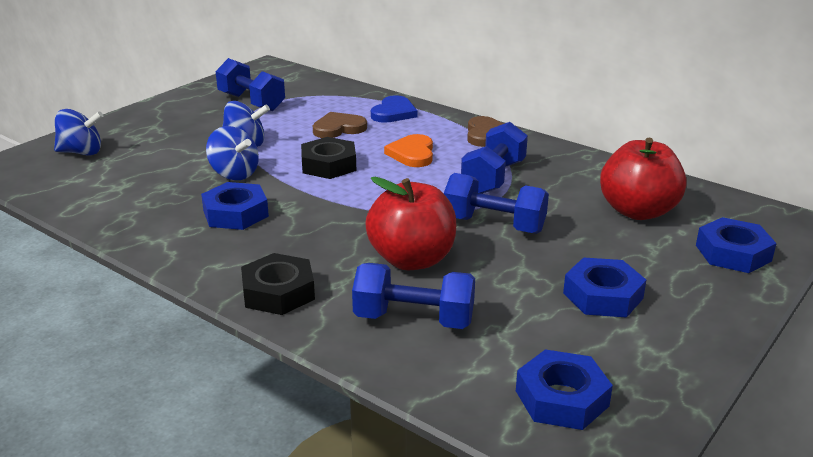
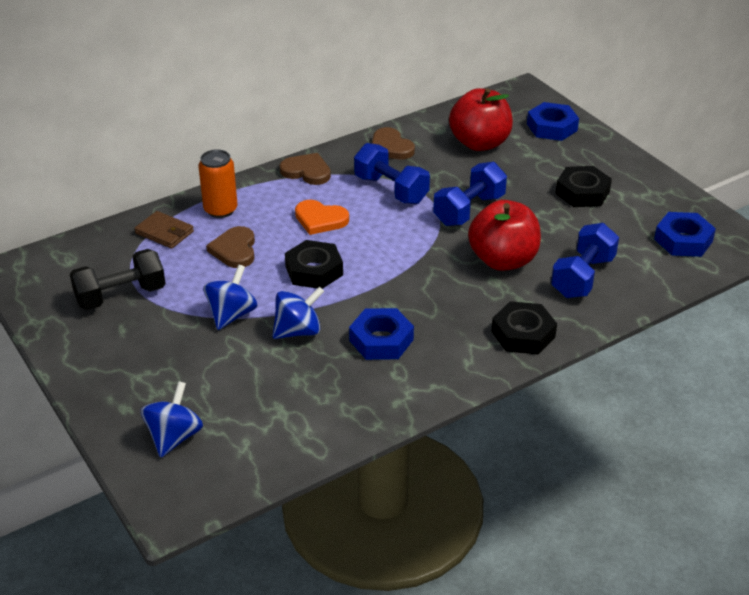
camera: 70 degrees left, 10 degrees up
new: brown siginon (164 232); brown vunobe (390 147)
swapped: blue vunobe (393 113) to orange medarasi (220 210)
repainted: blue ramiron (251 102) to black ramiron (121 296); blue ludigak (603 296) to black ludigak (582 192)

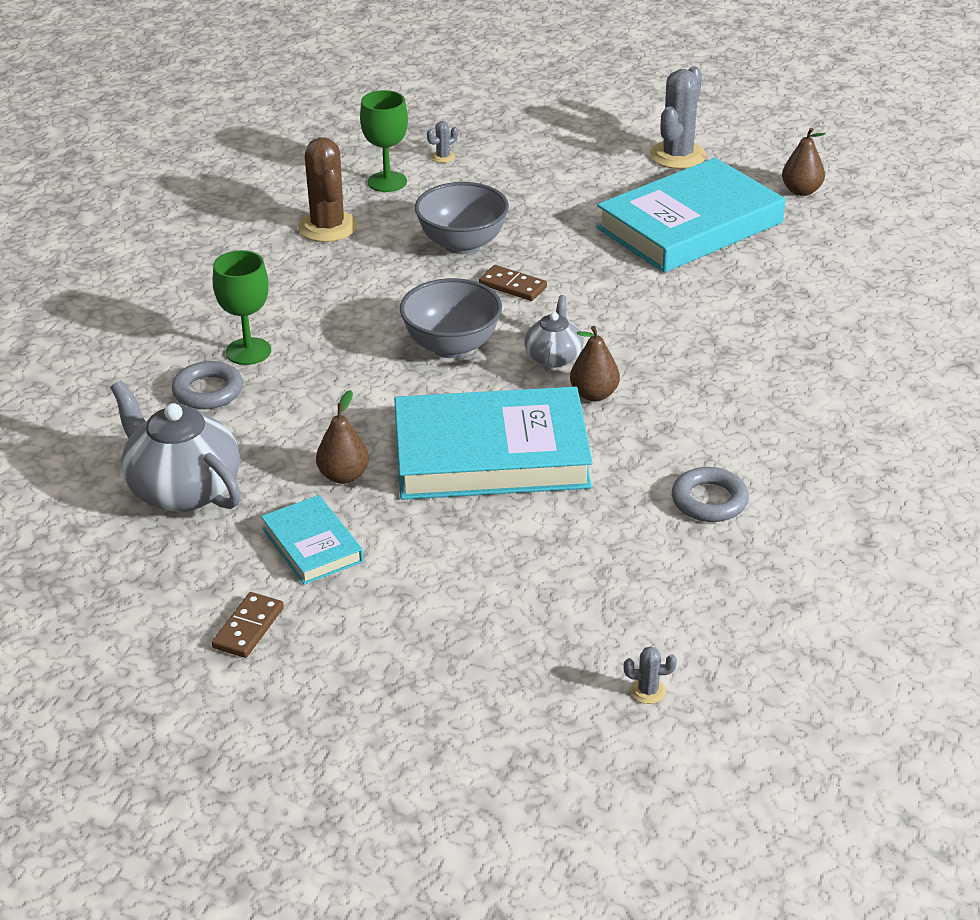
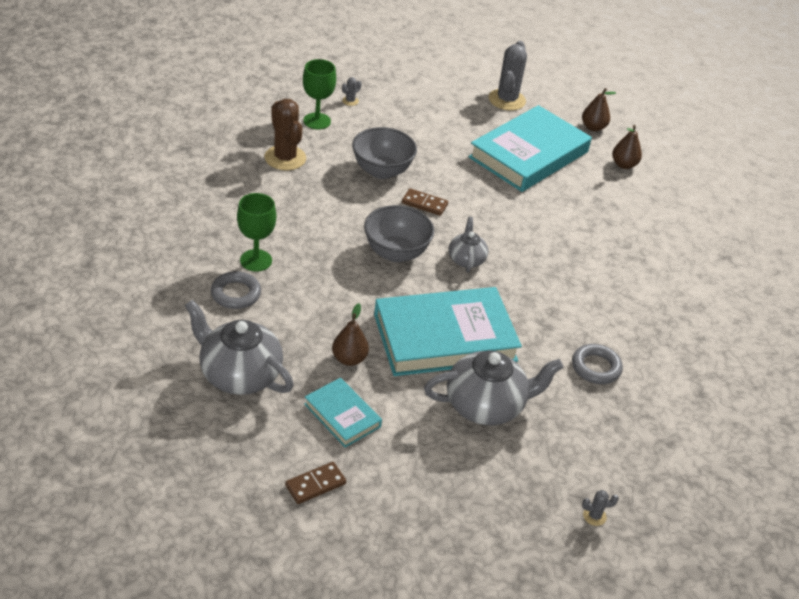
camera: 15 degrees left, 5 degrees up
new: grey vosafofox (486 405)
shifted: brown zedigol (594 394) to (623 165)
rotated: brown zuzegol (248 628) = (315 484) 45 degrees clockwise

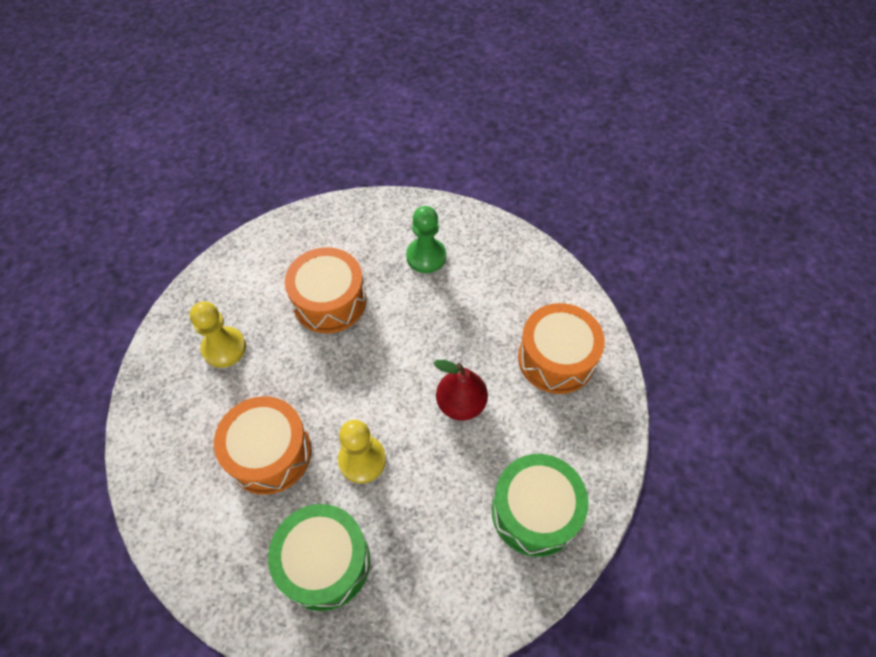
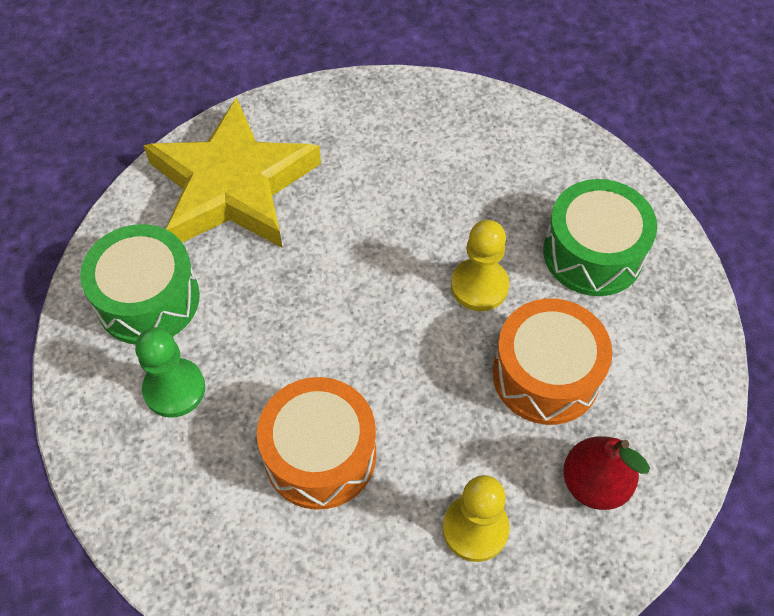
camera: 125 degrees left, 0 degrees up
shifted: red zedigol (461 404) to (594 484); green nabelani (534 511) to (148 299)
swapped: orange nabelani (556 358) to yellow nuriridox (233 186)

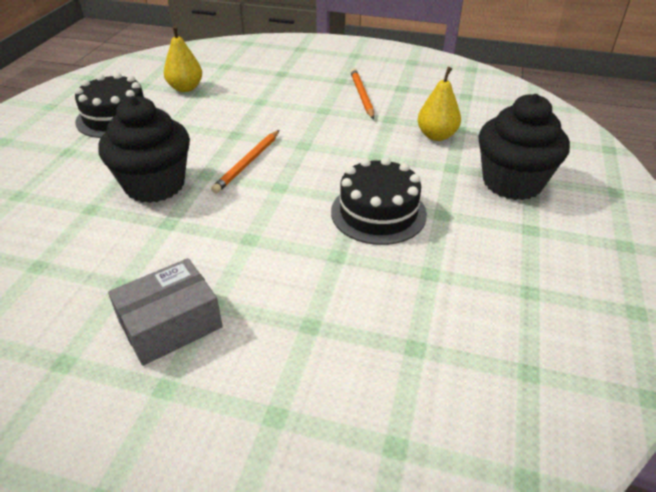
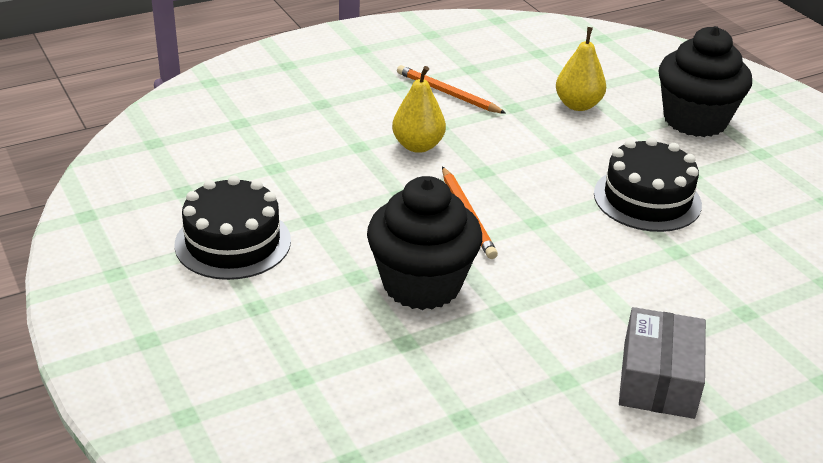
camera: 45 degrees left, 5 degrees down
shifted: yellow zedigol (185 88) to (418 146)

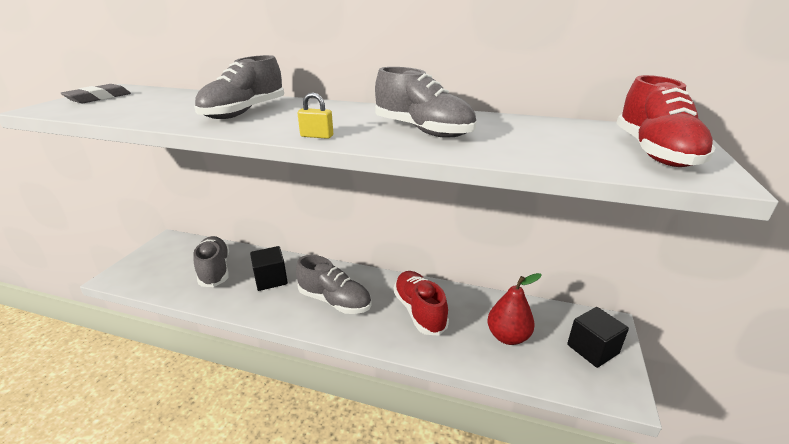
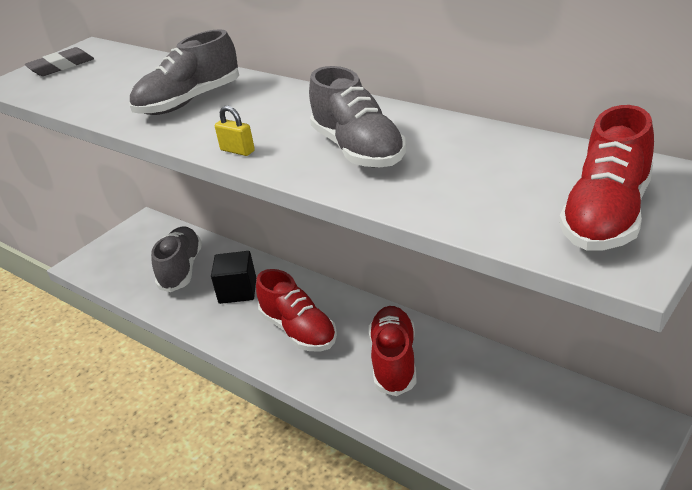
camera: 25 degrees right, 5 degrees up
gone: red zedigol (508 336); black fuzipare (592 349)
repainted: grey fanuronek (335 301) to red fanuronek (299 330)

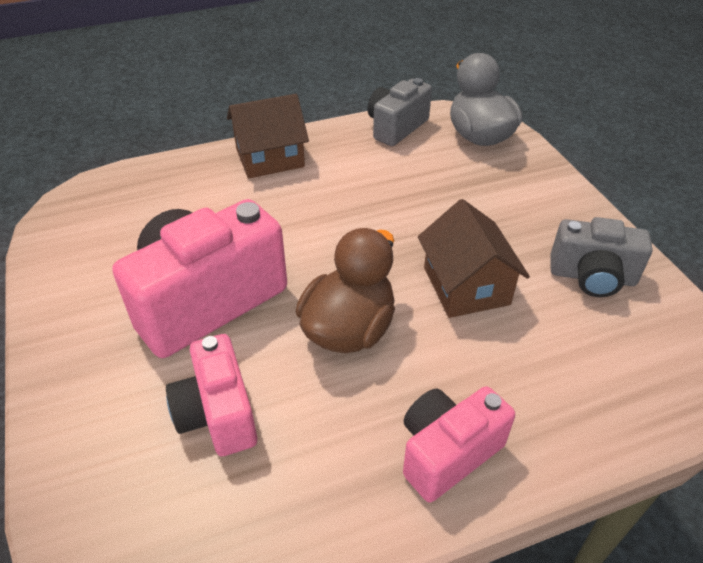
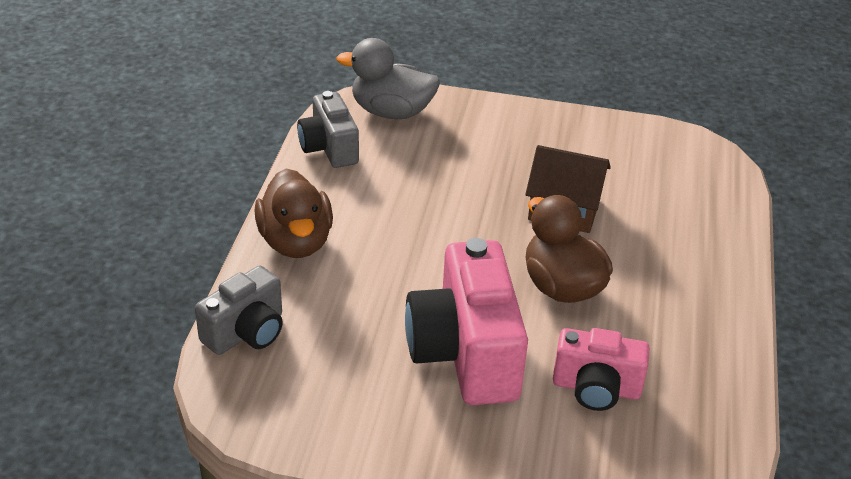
camera: 60 degrees left, 5 degrees down
gone: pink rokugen (447 453)
shifted: grey rokugen (592 277) to (246 332)
swapped: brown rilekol (270 158) to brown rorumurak (296 242)

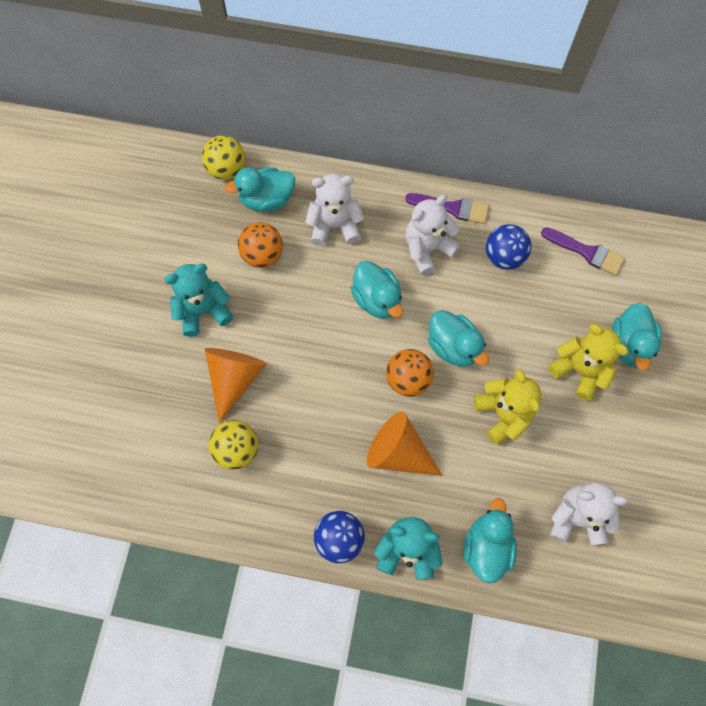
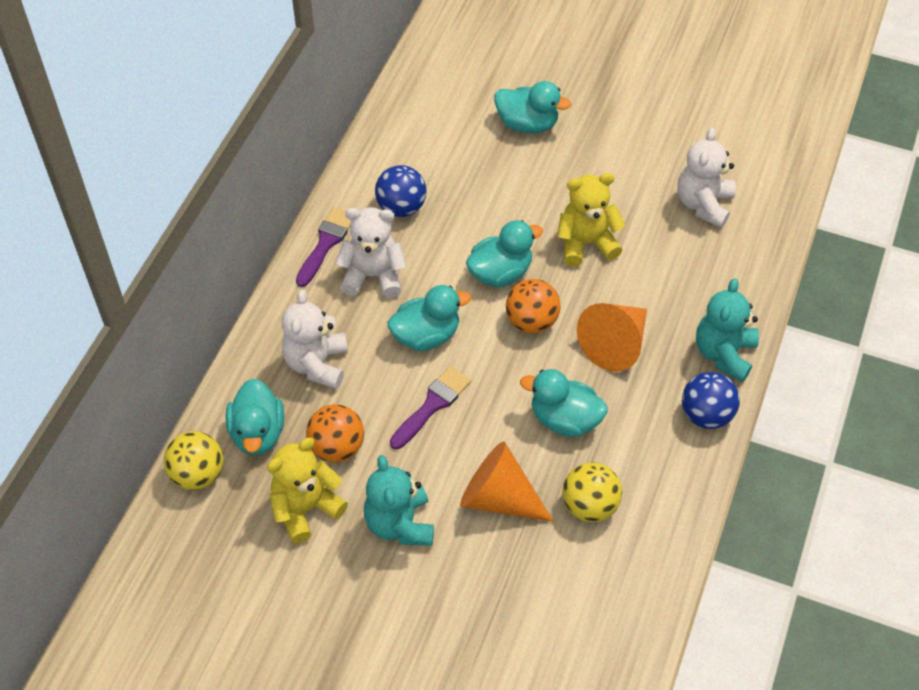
camera: 80 degrees left, 15 degrees down
shifted: turquoise rorumurak (486 546) to (564 419); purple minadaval (586 252) to (432 405); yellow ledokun (579 370) to (306 508)
rotated: white ledokun (427 249) = (373 276) 120 degrees clockwise

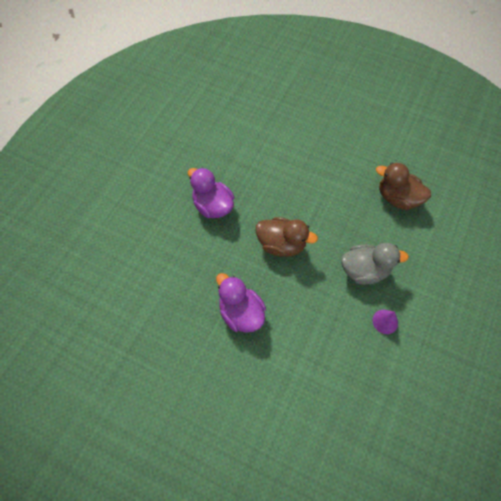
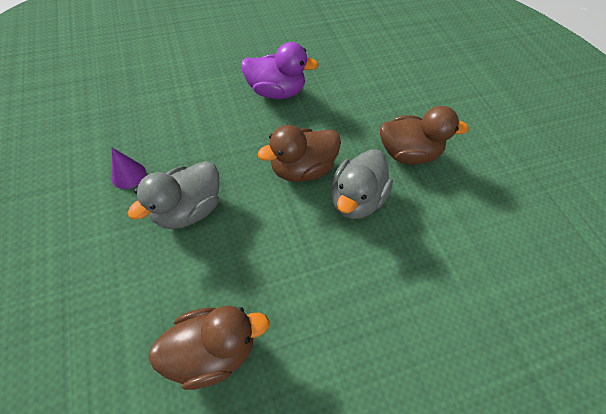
camera: 130 degrees right, 5 degrees down
new: grey rorumurak (356 199)
repainted: purple rorumurak (213 206) to brown rorumurak (408 153)

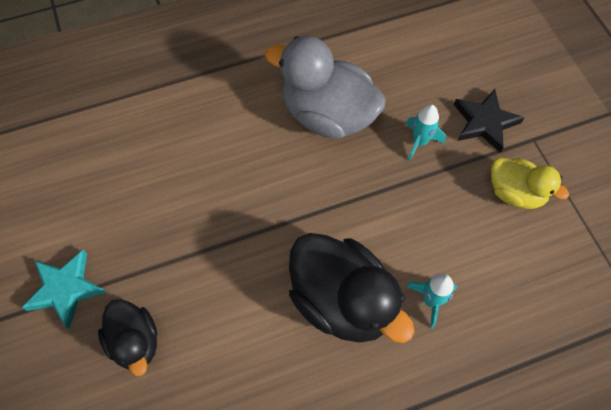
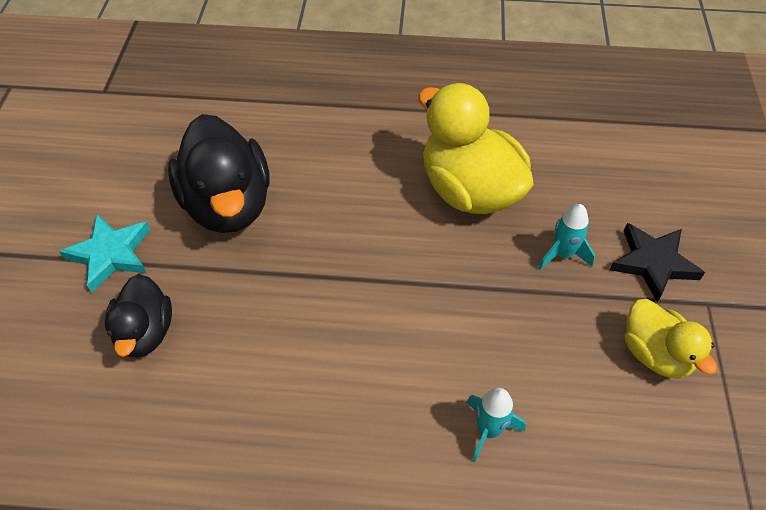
camera: 25 degrees right, 10 degrees down
shifted: black rorumurak (342 301) to (228 205)
repainted: grey rorumurak (327 115) to yellow rorumurak (469 190)

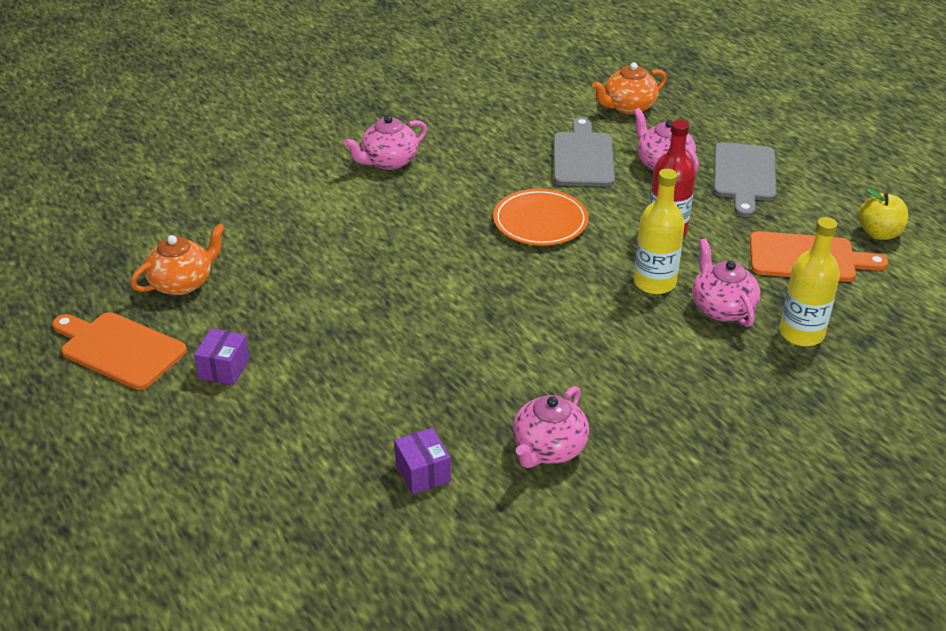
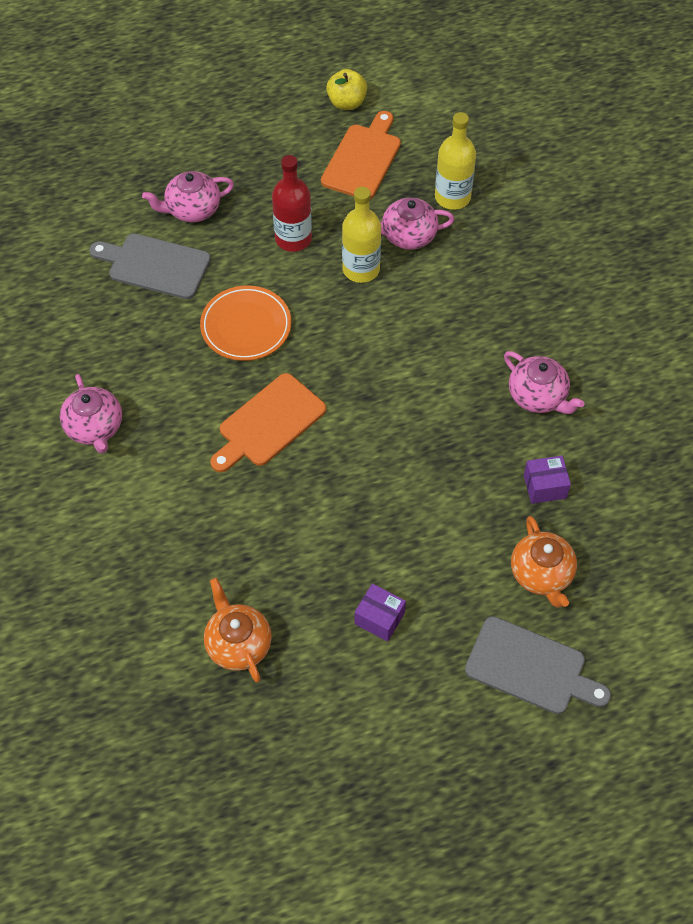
camera: 75 degrees left, 20 degrees up
shifted: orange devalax (119 349) to (269 423); orange vosafofox (628 107) to (541 574); grey devalax (744 175) to (530 667)

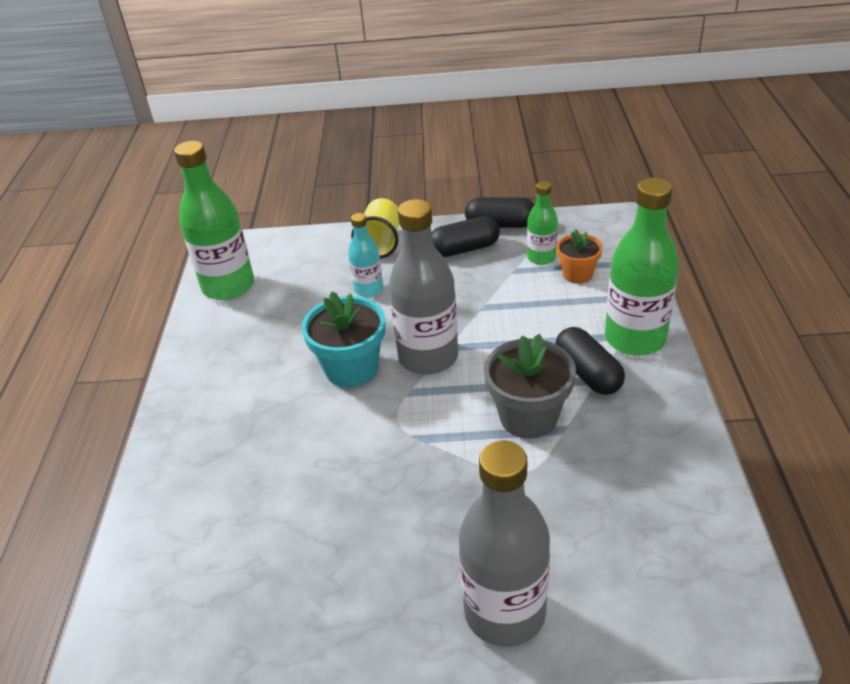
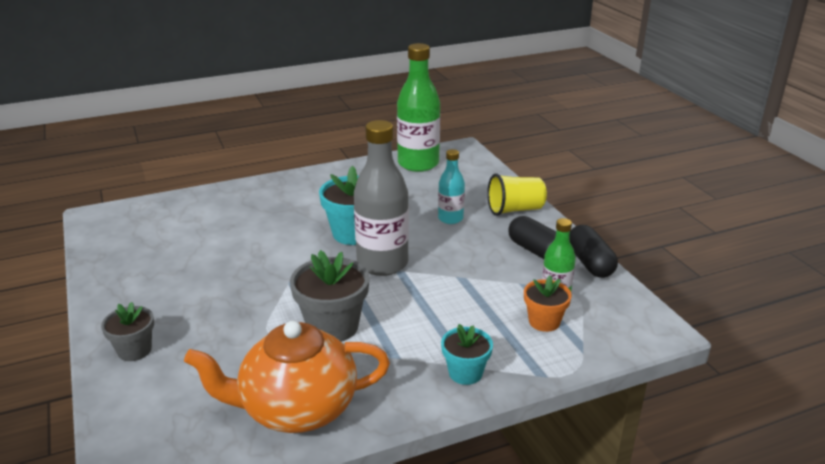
camera: 65 degrees right, 10 degrees down
gone: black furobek (588 373)
new: orange vosafofox (296 409)
swapped: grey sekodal (505 612) to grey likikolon (134 350); green sekodal (635 338) to turquoise likikolon (465 373)

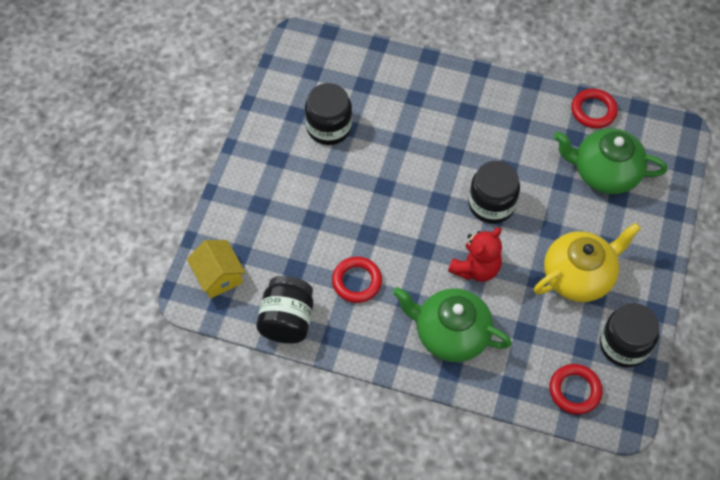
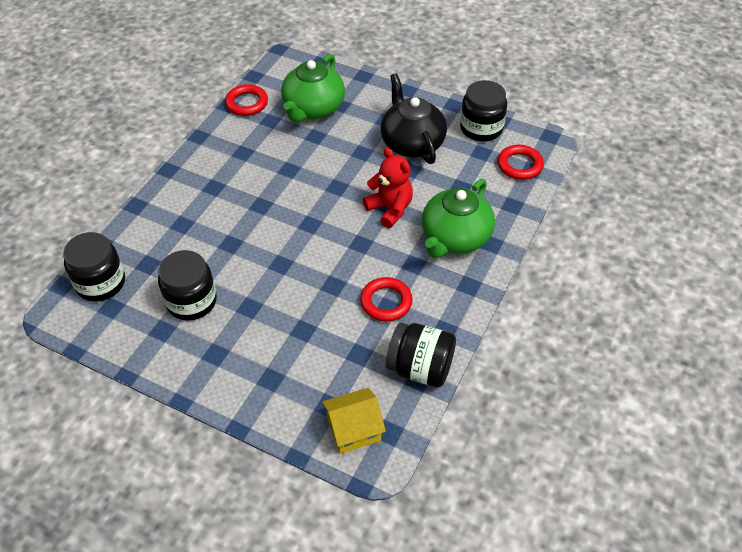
camera: 80 degrees left, 10 degrees down
shifted: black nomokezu (491 204) to (100 283)
repainted: yellow vosafofox (578 276) to black vosafofox (412 143)

